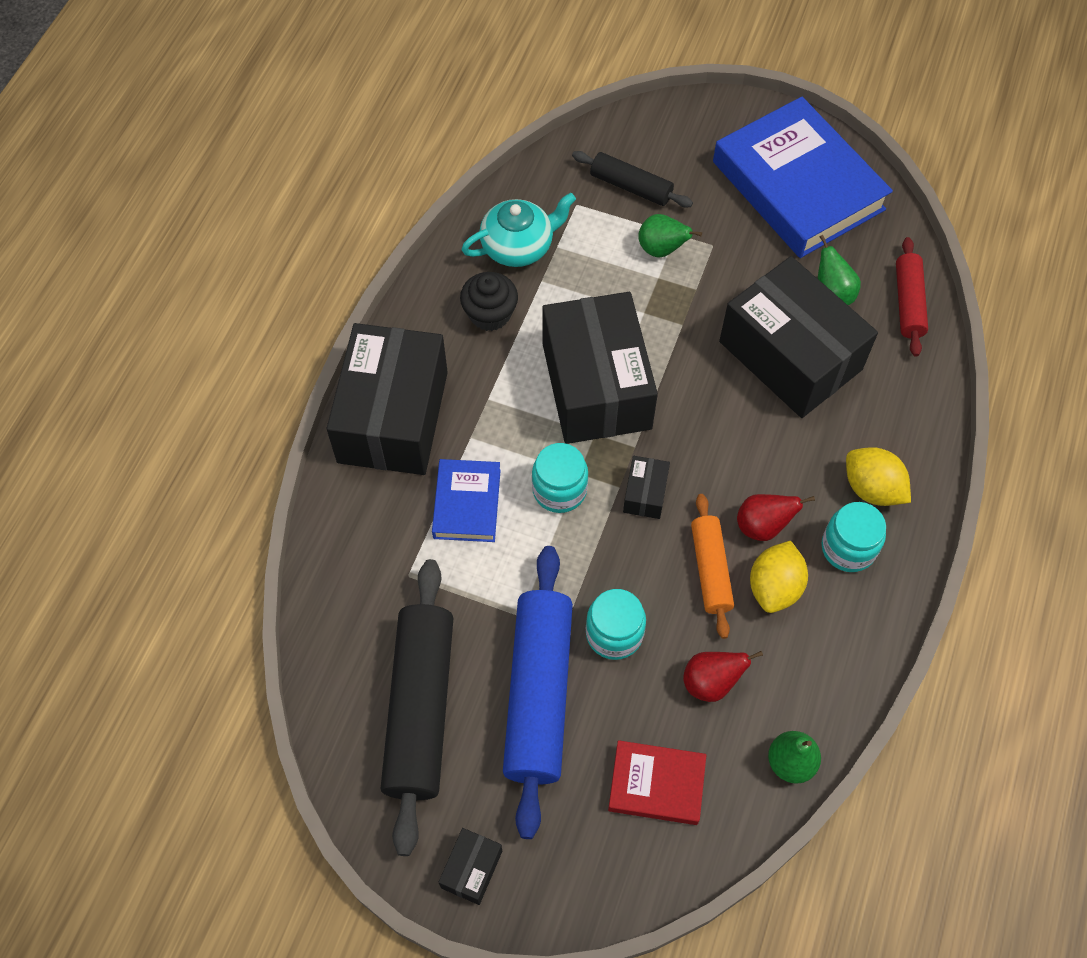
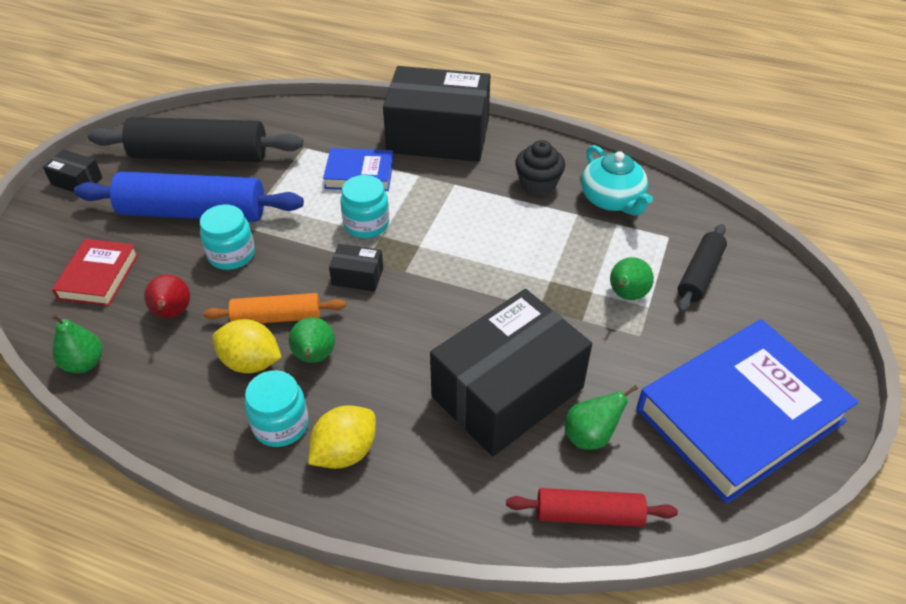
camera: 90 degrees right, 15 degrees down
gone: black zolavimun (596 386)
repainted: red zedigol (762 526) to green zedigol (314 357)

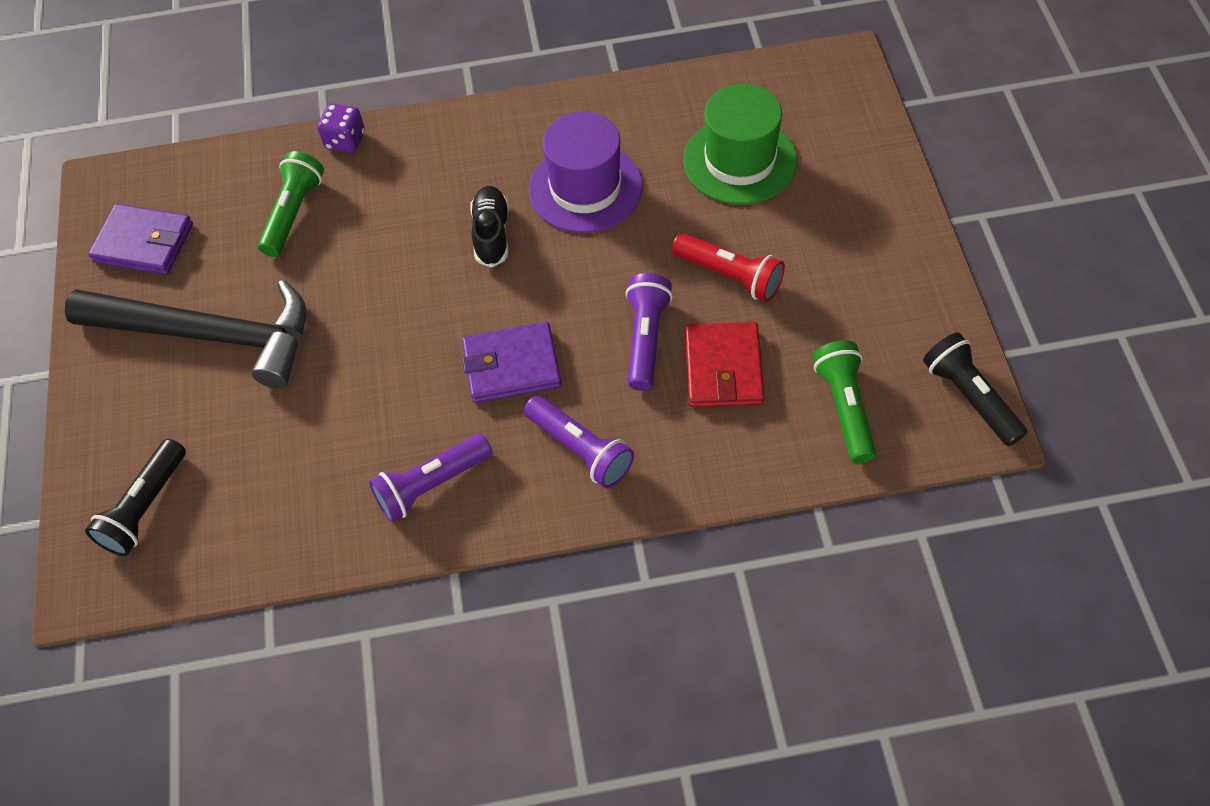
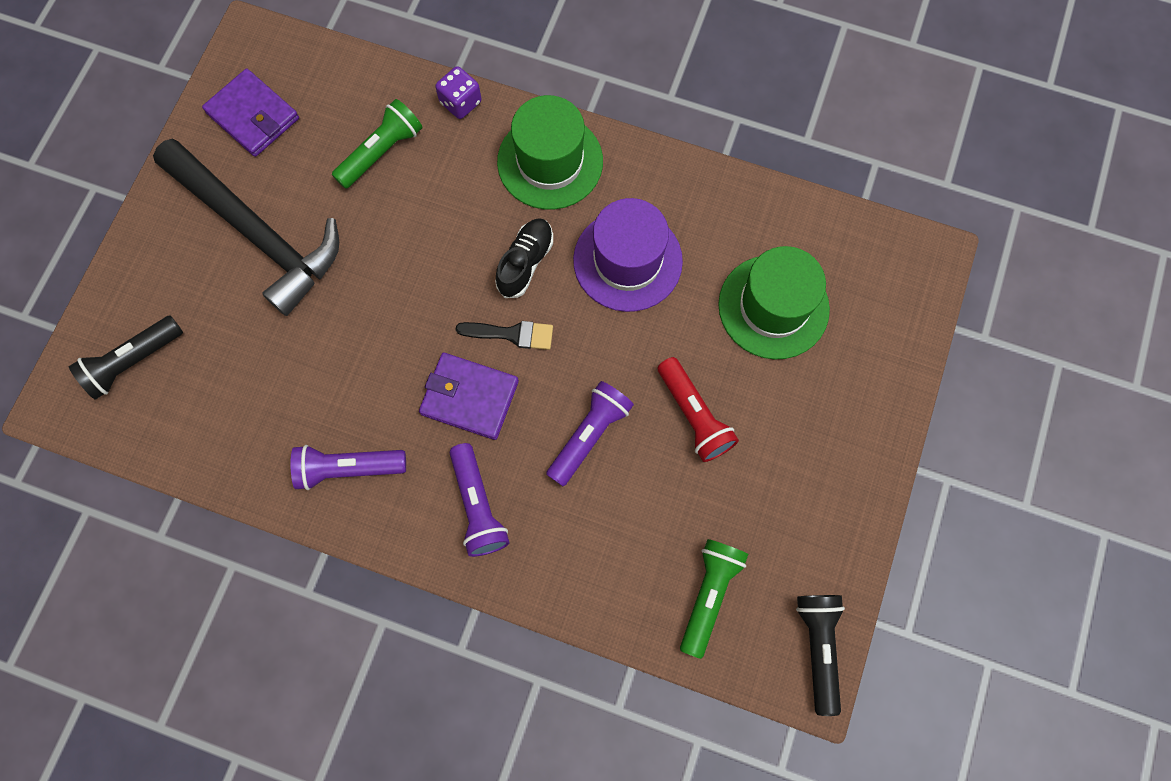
camera: 25 degrees right, 15 degrees up
gone: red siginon (723 368)
new: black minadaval (512 334); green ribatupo (550 162)

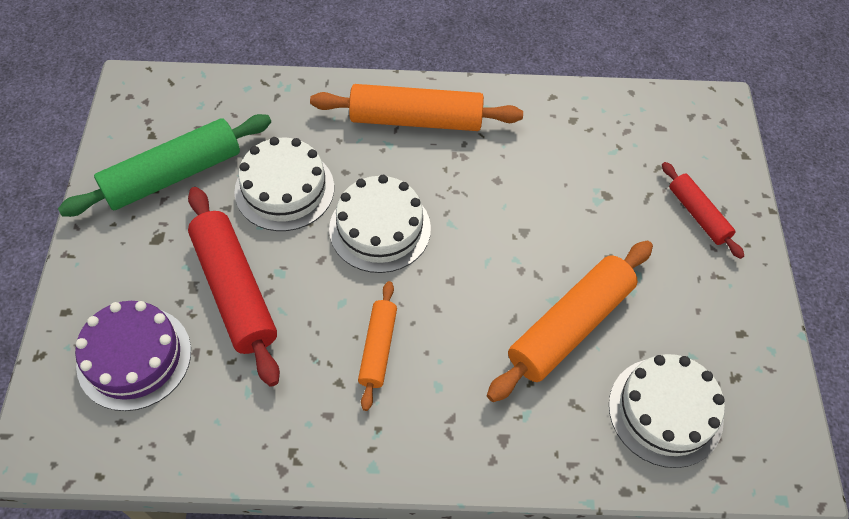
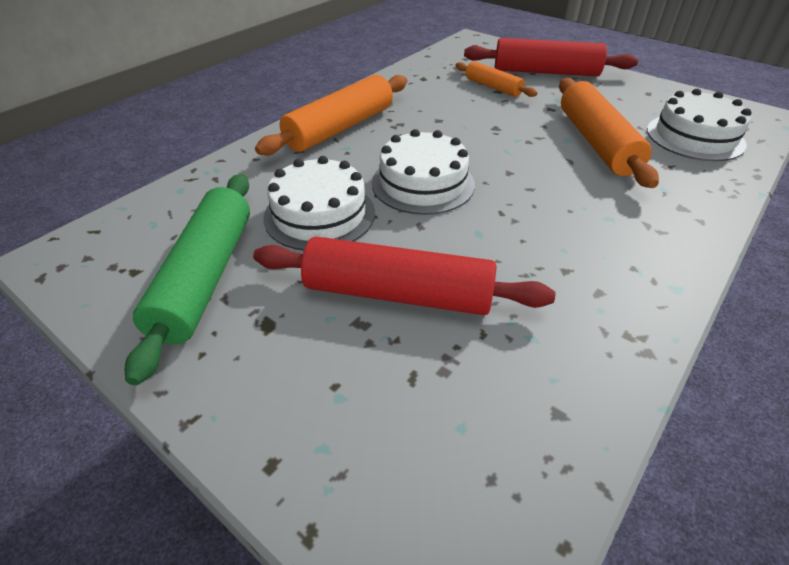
camera: 50 degrees left, 15 degrees down
gone: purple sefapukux (134 357)
shifted: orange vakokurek (378 348) to (493 87)
scaled: red vakokurek (698 215) = (545 72) x1.77

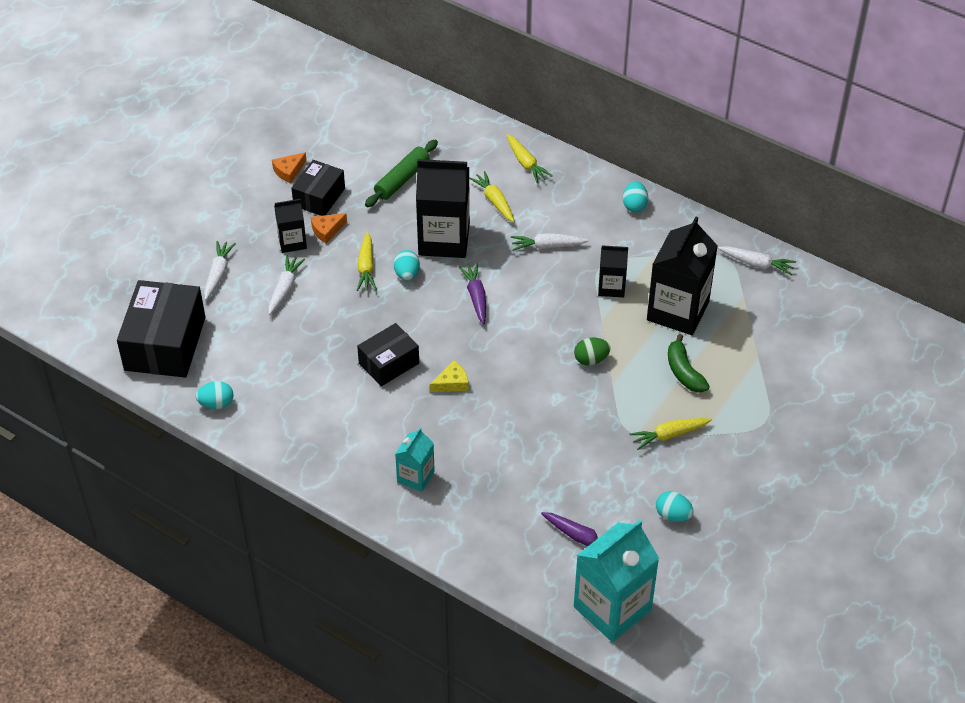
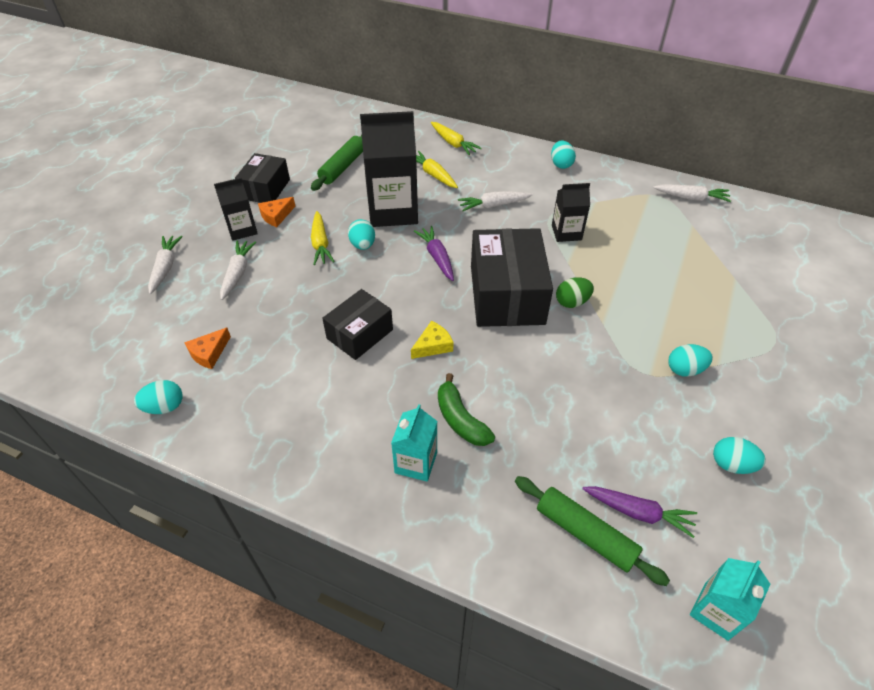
camera: 10 degrees left, 0 degrees up
gone: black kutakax (677 311)
new: green vakokurek (585 534)
shifted: black zolavimun (165 343) to (507 294); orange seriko (289 171) to (209 353); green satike (684 372) to (460 419)
swapped: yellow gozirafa (669 435) to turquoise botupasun (685 370)
scaled: turquoise kutakax (612 608) = (716 611) x0.53

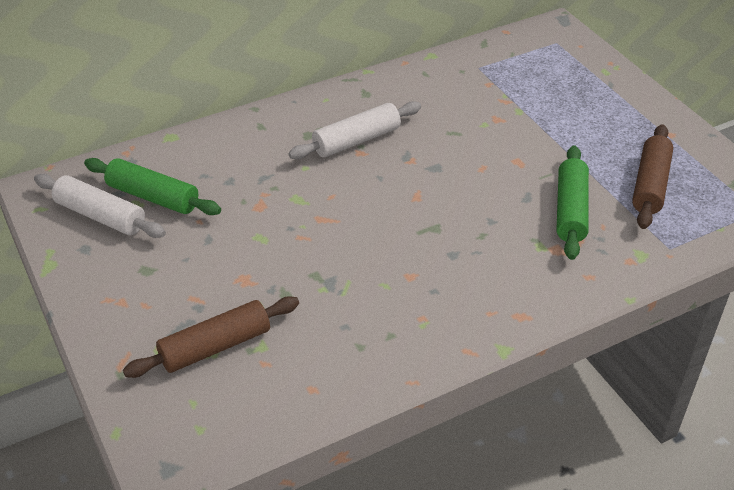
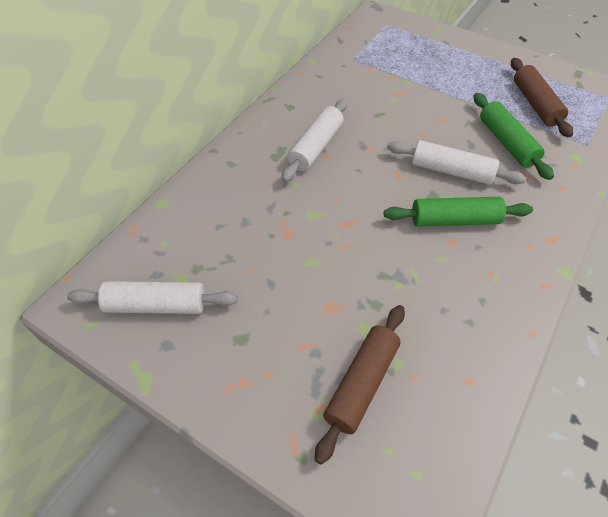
camera: 30 degrees left, 10 degrees up
new: white vakokurek (451 171)
shifted: green vakokurek (153 197) to (454 220)

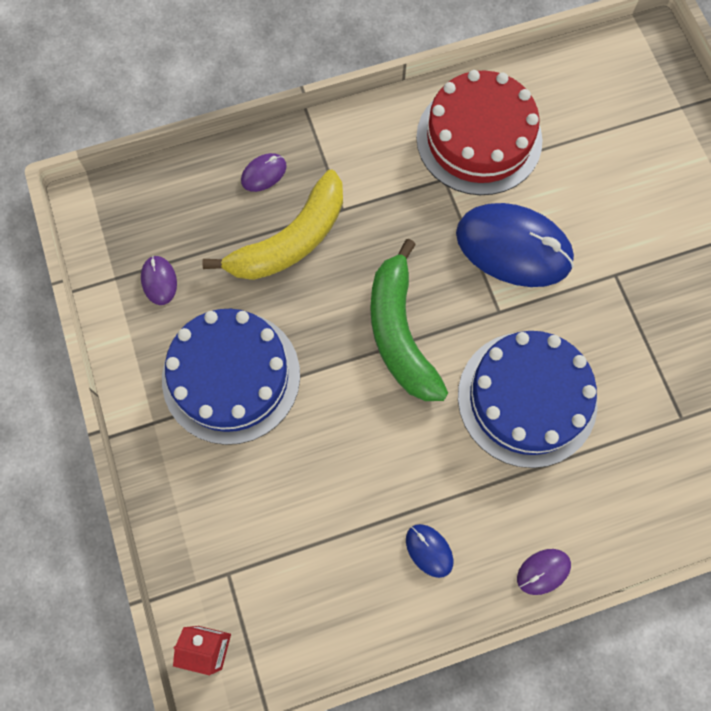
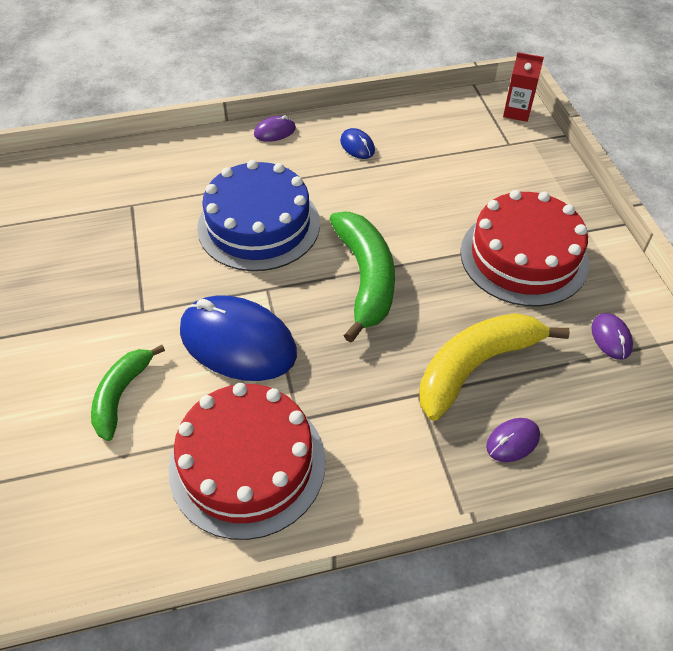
camera: 175 degrees left, 20 degrees down
new: green satike (121 395)
repainted: blue sefapukux (231 376) to red sefapukux (524 257)

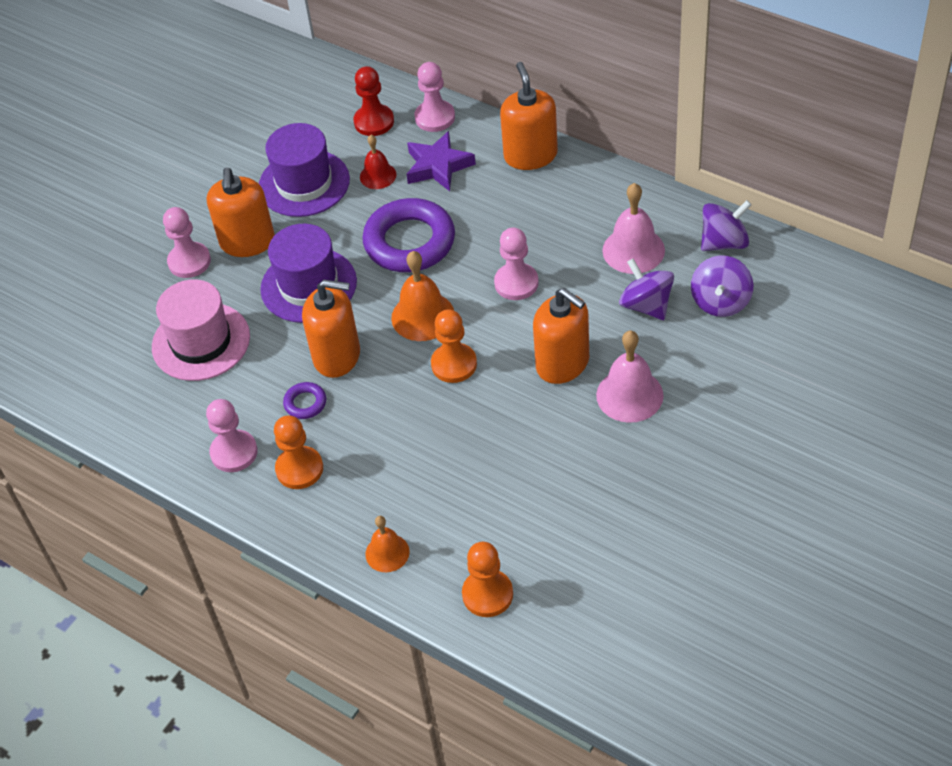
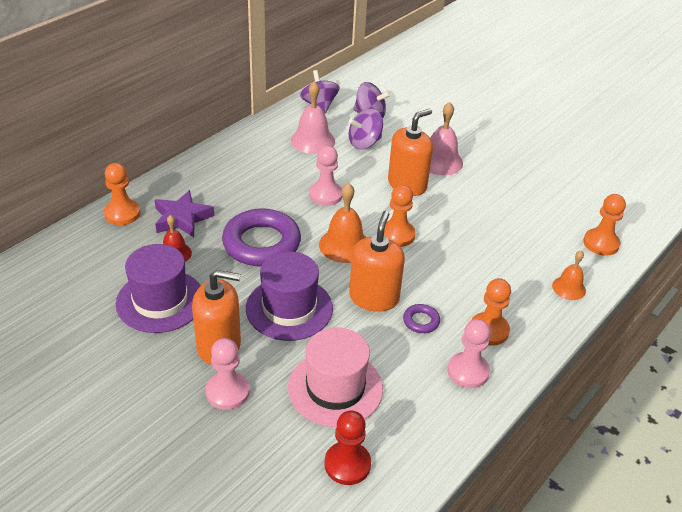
camera: 90 degrees left, 10 degrees down
gone: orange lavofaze (530 155)
shifted: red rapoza (374 122) to (347 464)
repainted: pink rapoza (435 117) to orange rapoza (122 213)

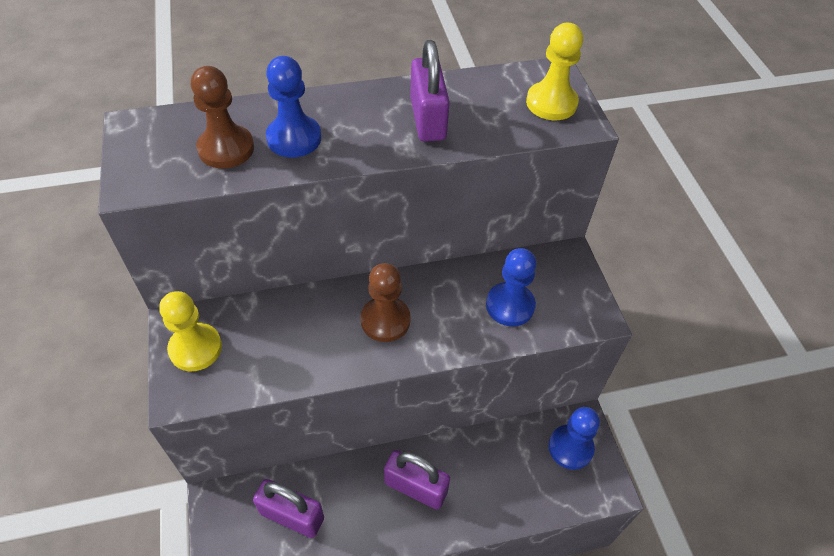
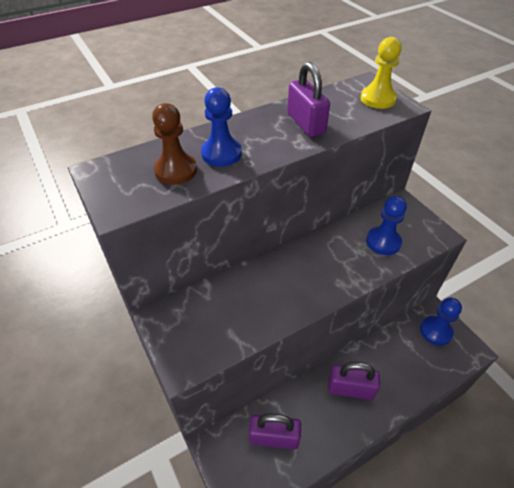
camera: 15 degrees left, 5 degrees down
gone: yellow rapoza (195 348); brown rapoza (385 320)

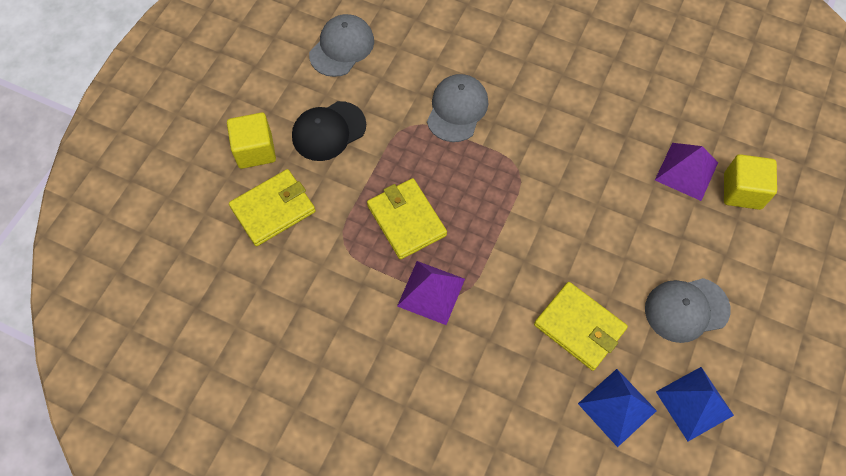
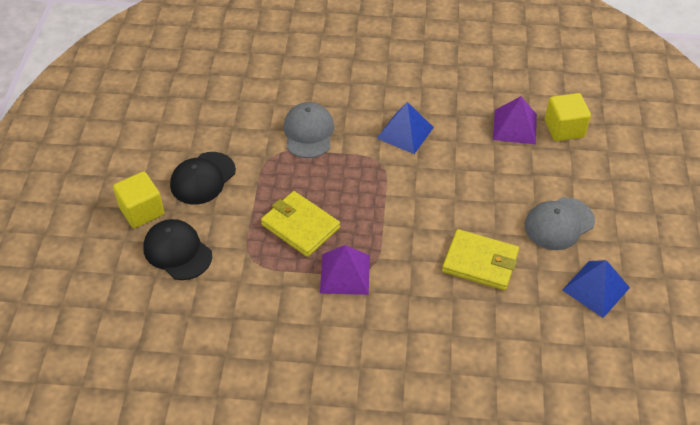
camera: 20 degrees left, 15 degrees down
gone: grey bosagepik (342 47)
shifted: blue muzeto (617 407) to (405 132)
swapped: yellow siginon (273 209) to black bosagepik (177 251)

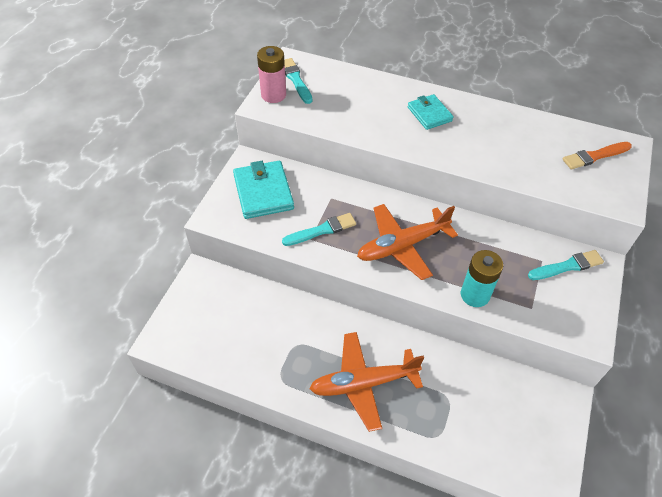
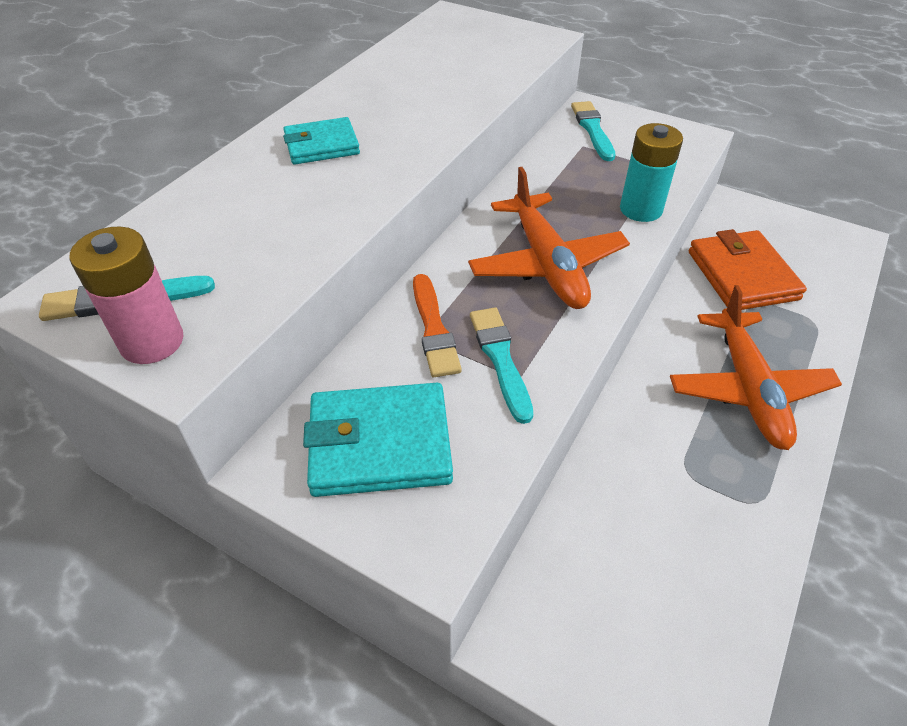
camera: 80 degrees left, 5 degrees down
new: orange siginon (742 275)
shifted: orange minadaval (594 156) to (434 329)

